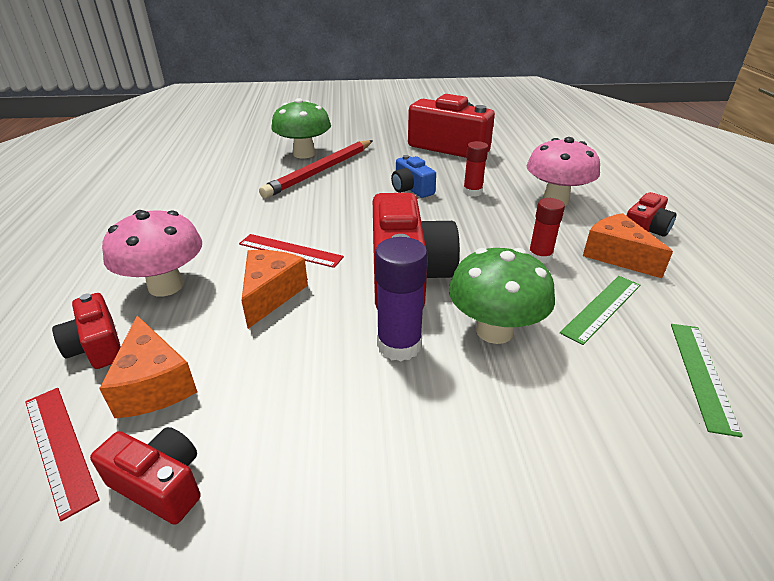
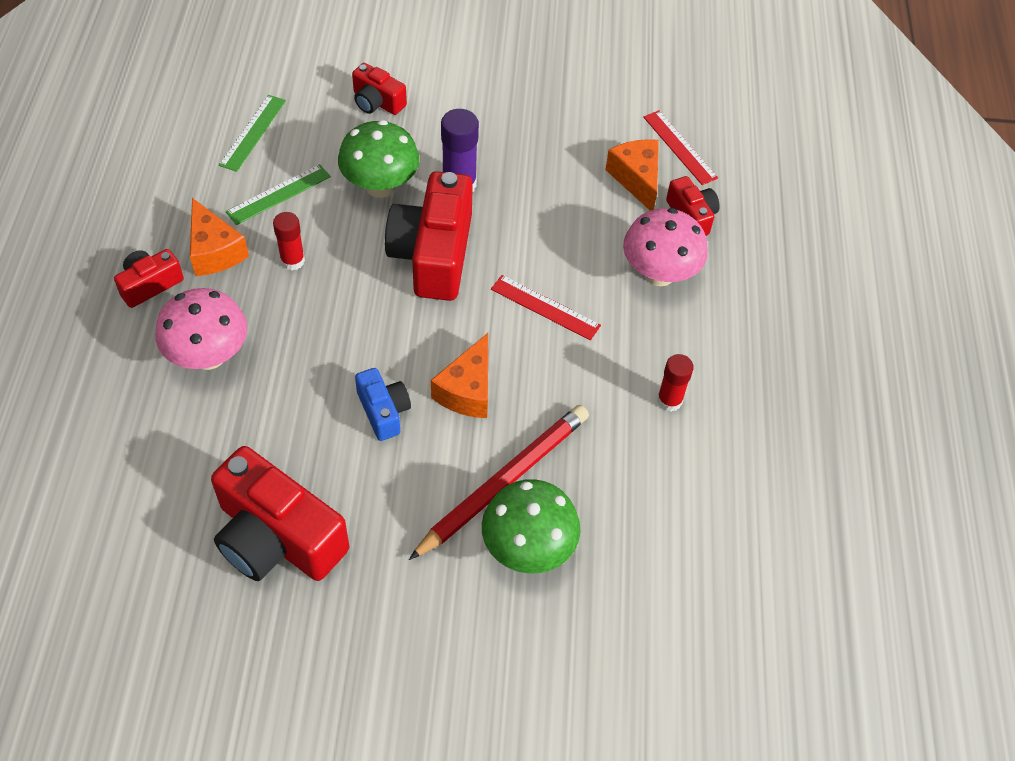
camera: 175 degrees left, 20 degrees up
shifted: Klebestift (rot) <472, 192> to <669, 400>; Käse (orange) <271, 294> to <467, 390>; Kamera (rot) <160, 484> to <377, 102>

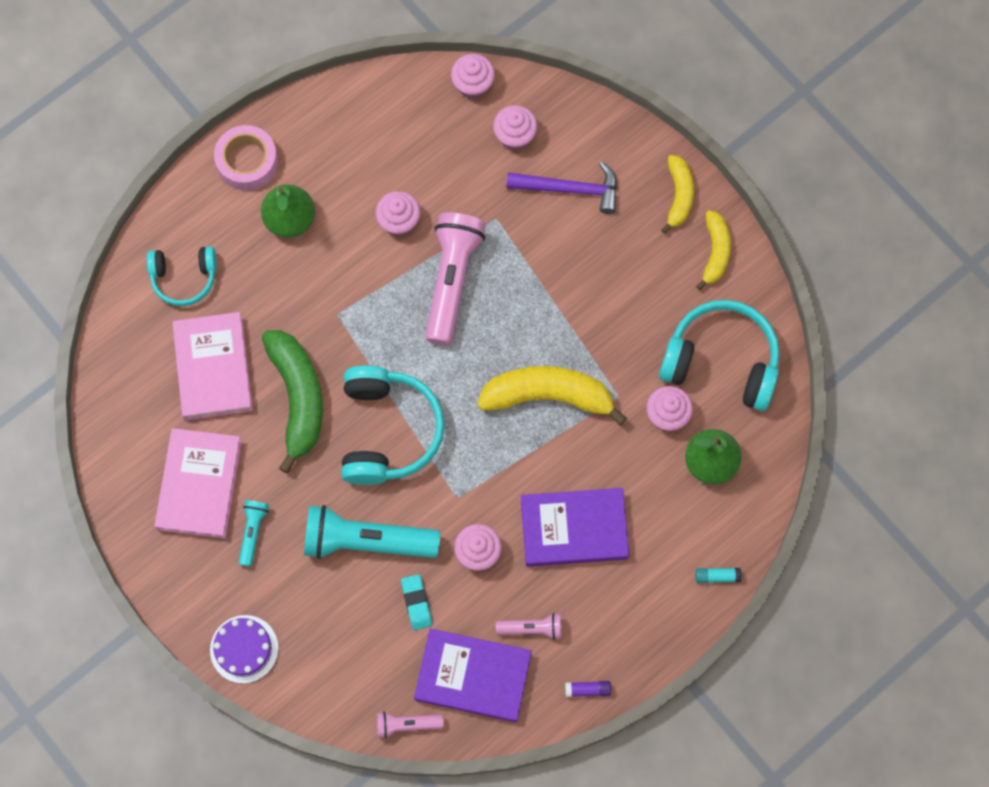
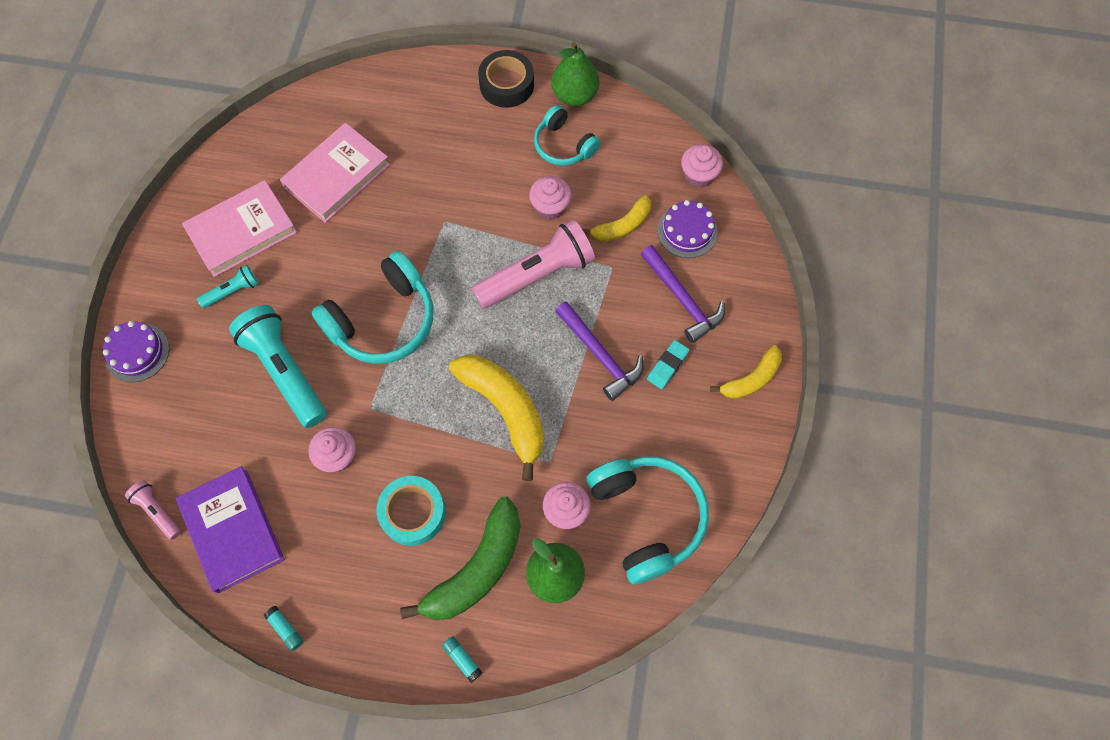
camera: 50 degrees right, 5 degrees down
gone: Taschenlampe (rosa) <532, 628>
new: Hammer (lila) <600, 355>
shifted: Birne (grün) <290, 219> to <574, 95>; Banane (gelb) <715, 252> to <622, 226>; Kopfhörer (türkis) <184, 278> to <563, 145>; Banane (grün) <297, 398> to <476, 569>; Radiergummi (türkis) <416, 603> to <667, 366>
swapped: Muffin (rosa) <515, 136> to Kuchen (lila) <687, 231>; Buch (lila) <574, 529> to Klebeband (türkis) <413, 513>
repainted: Klebeband (rosa) <247, 162> to Klebeband (schwarz) <506, 84>; Klebestift (lila) <587, 690> to Klebestift (türkis) <285, 629>

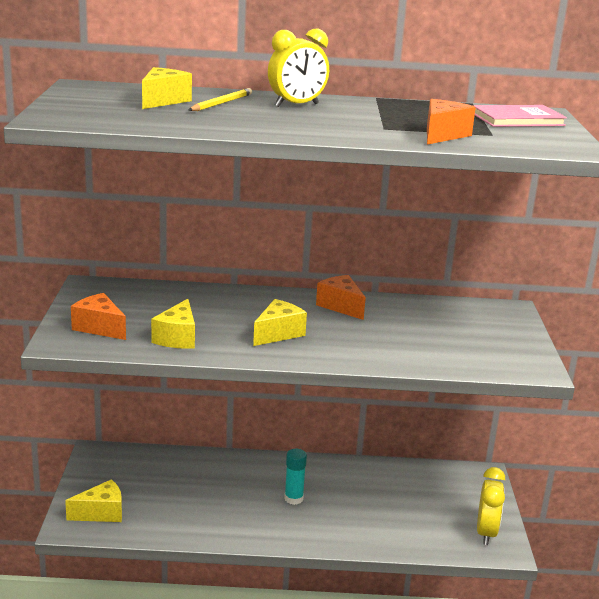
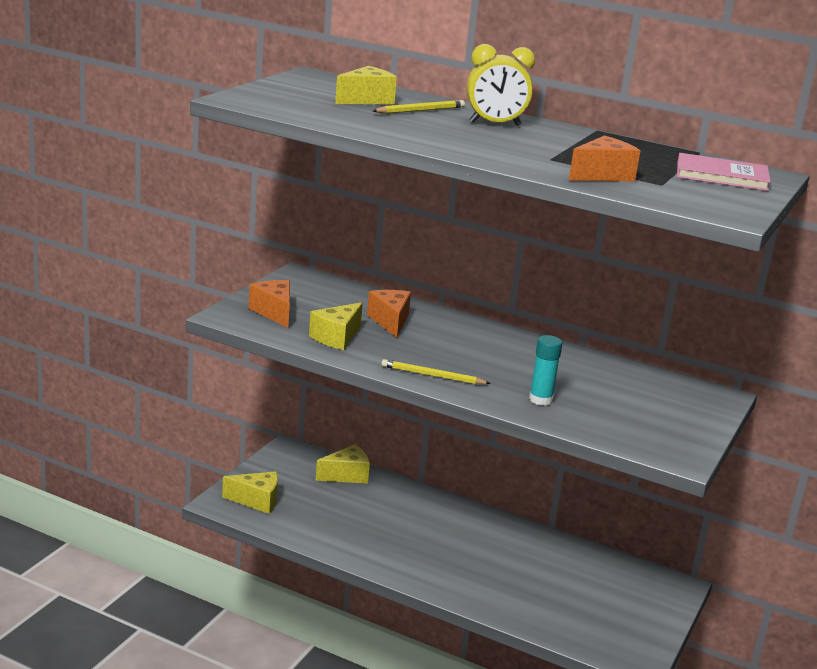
camera: 25 degrees right, 0 degrees up
gone: Wecker (gelb) <486, 533>
new: Bleistift (gelb) <432, 376>
shifted: Käse (orange) <341, 306> to <390, 321>; Käse (gelb) <278, 333> to <347, 475>; Klebestift (türkis) <293, 498> to <540, 400>

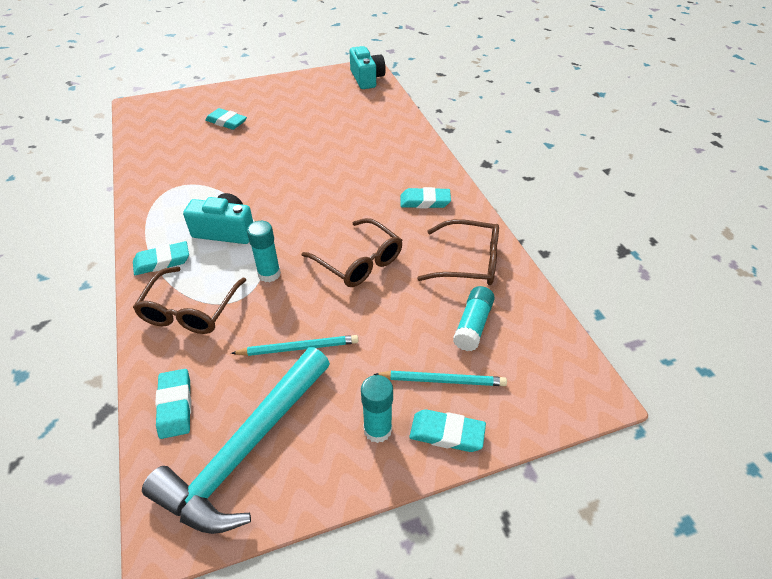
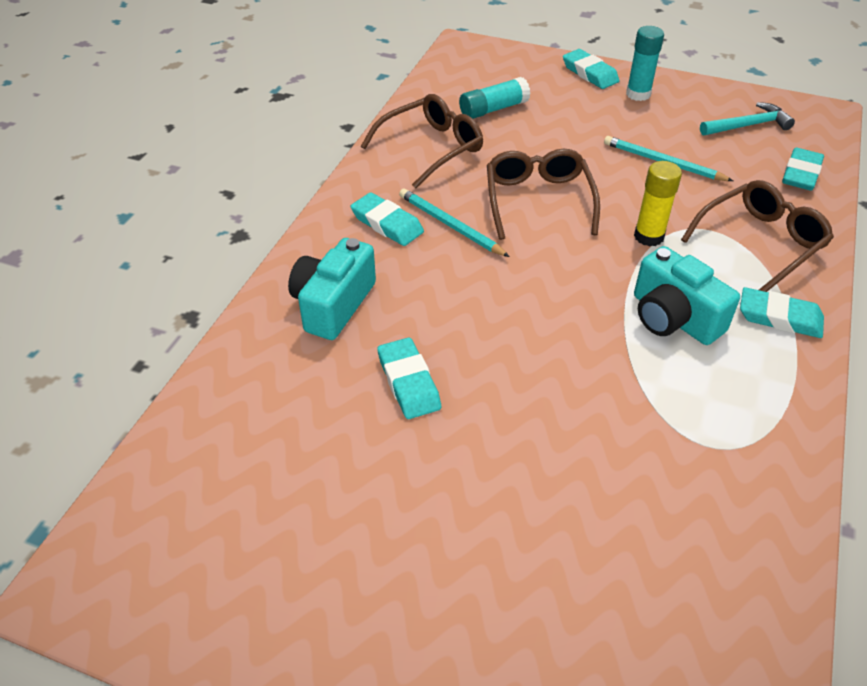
camera: 140 degrees left, 0 degrees up
shifted: Kamera (türkis) <367, 78> to <333, 304>; Radiergummi (türkis) <226, 122> to <408, 382>; Bleistift (türkis) <442, 380> to <450, 225>
repainted: Klebestift (türkis) <269, 274> to Klebestift (gelb) <648, 236>
rotated: Brille (braun) <468, 262> = <430, 148> 90 degrees clockwise
scaled: Hammer (türkis) <246, 449> = <748, 125> x0.50

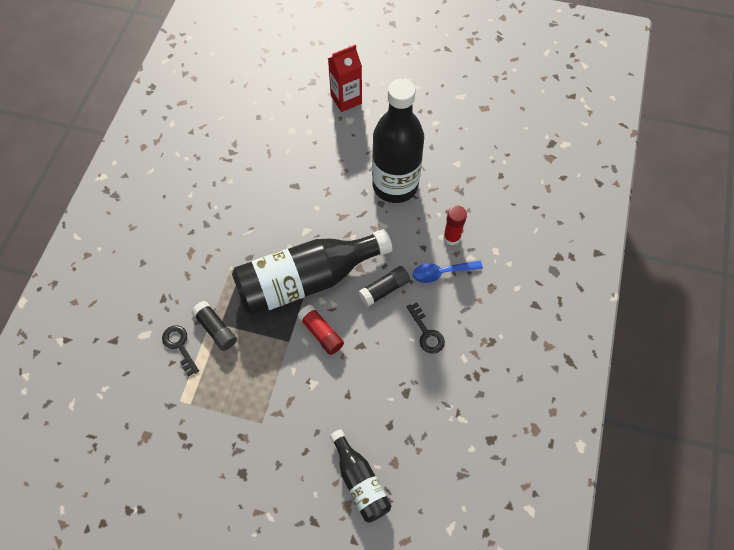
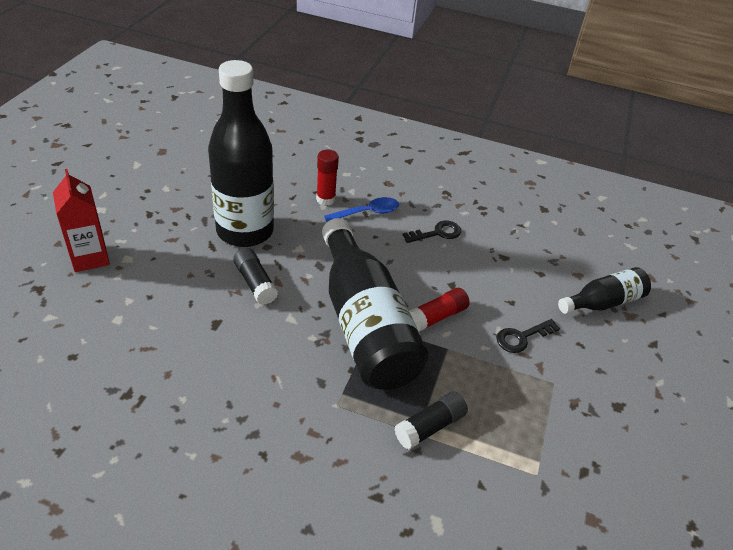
camera: 90 degrees left, 20 degrees down
shifted: Klebestift (schwarz) <384, 289> to <255, 283>; Schlüssel (schwarz) <179, 346> to <522, 337>
rotated: Löffel (blau) <441, 273> = <367, 213> 105 degrees counterclockwise

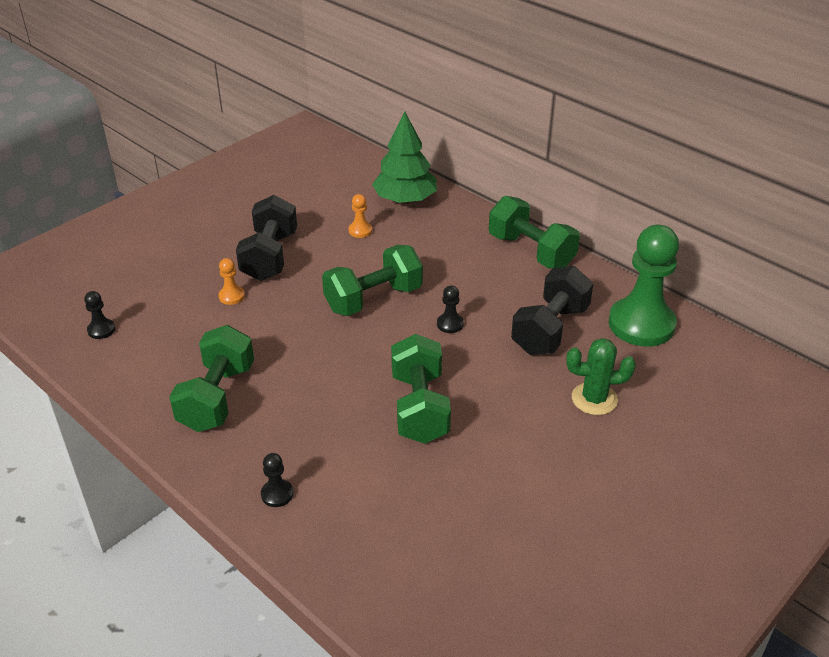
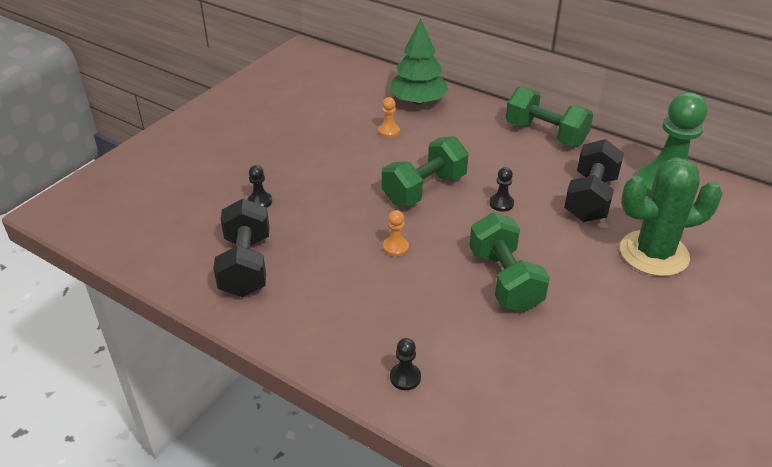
camera: 10 degrees left, 0 degrees up
gone: Hantel (grün) <217, 397>
shifted: Hantel (schwarz) <269, 256> to <246, 265>; Bauer (orange) <231, 296> to <395, 247>; Bauer (schwarz) <101, 330> to <260, 201>
scaled: Kaktus (grün) <594, 399> = <654, 253> x1.63

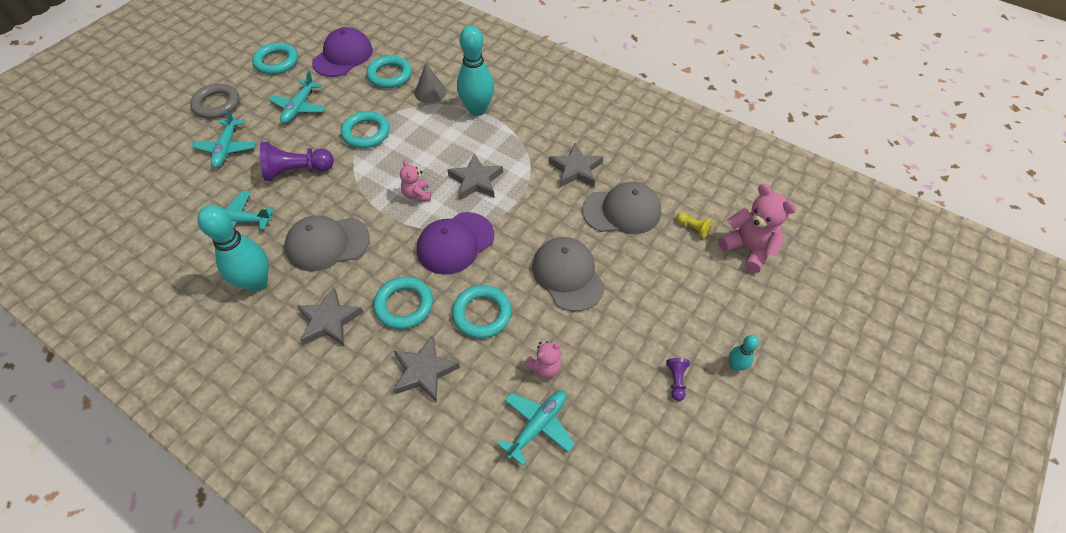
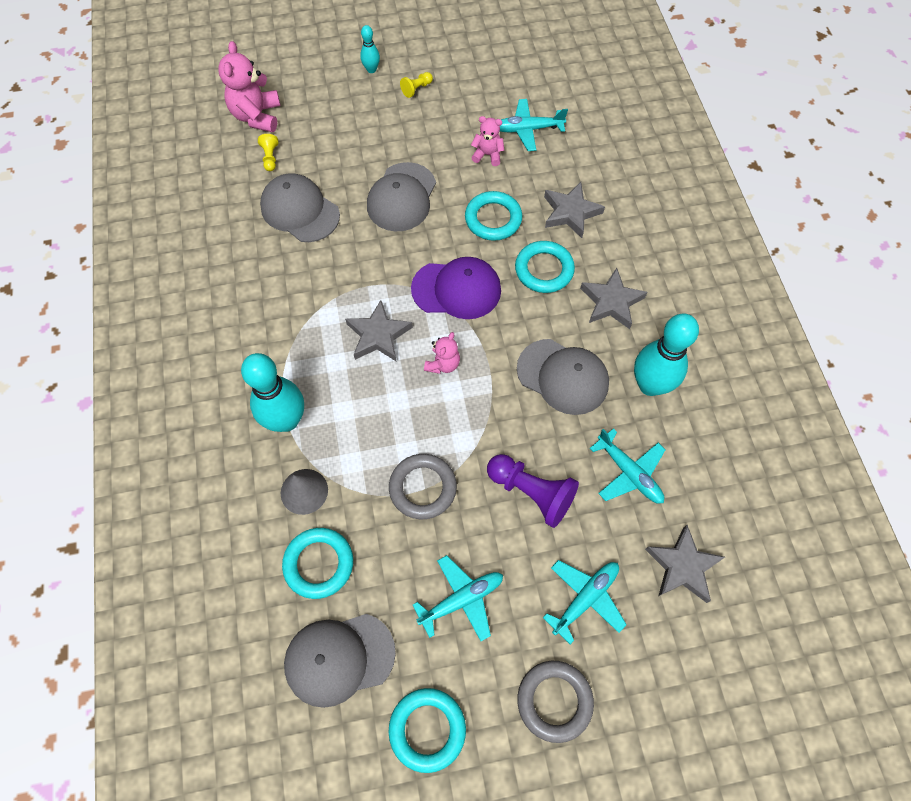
camera: 135 degrees left, 10 degrees up
shifted: Stern (grau) <575, 169> to <682, 566>
repainted: Kappe (lila) <343, 56> to Kappe (grau) <339, 658>; Ring (türkis) <366, 133> to Ring (grau) <423, 488>; Bauer (lila) <676, 381> to Bauer (gelb) <416, 89>

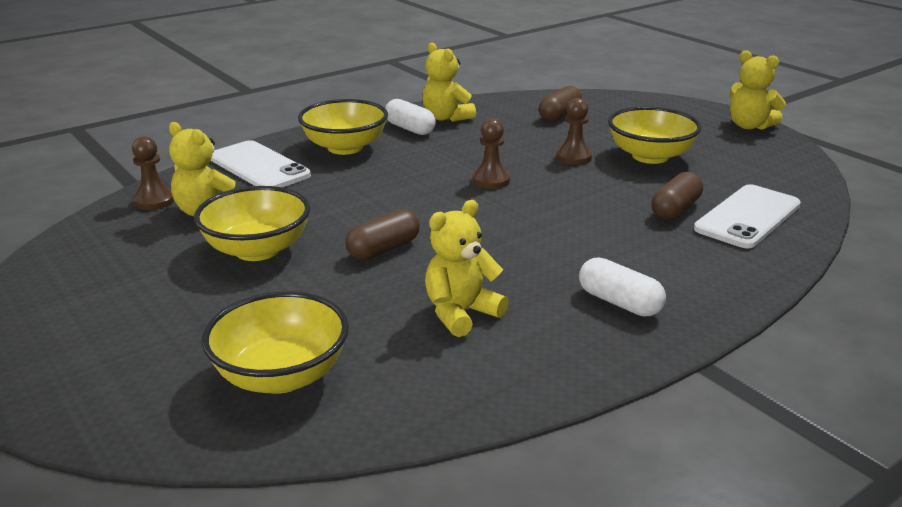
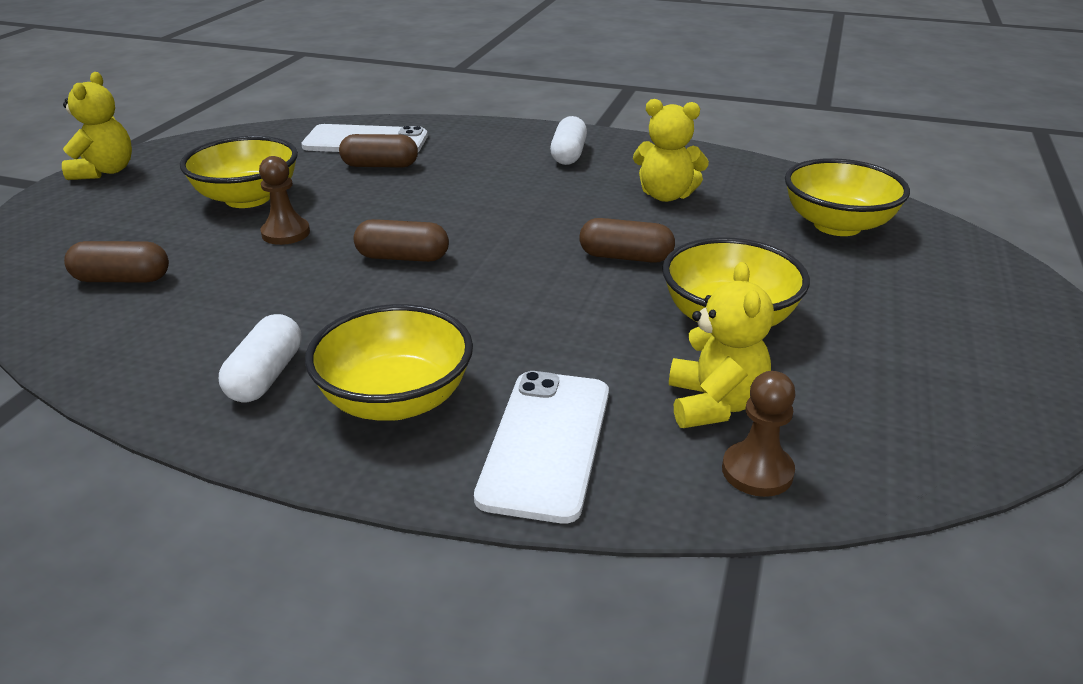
camera: 125 degrees left, 5 degrees up
gone: Teddybär (gelb) <446, 117>
swapped: Bauer (braun) <491, 180> to Kapsel (braun) <402, 257>

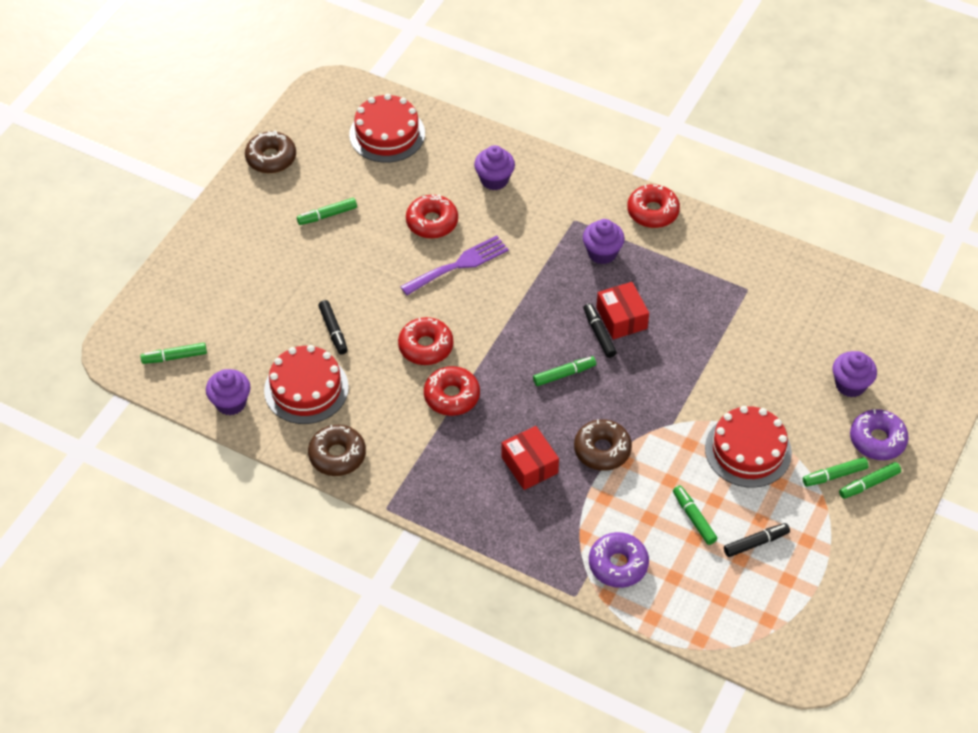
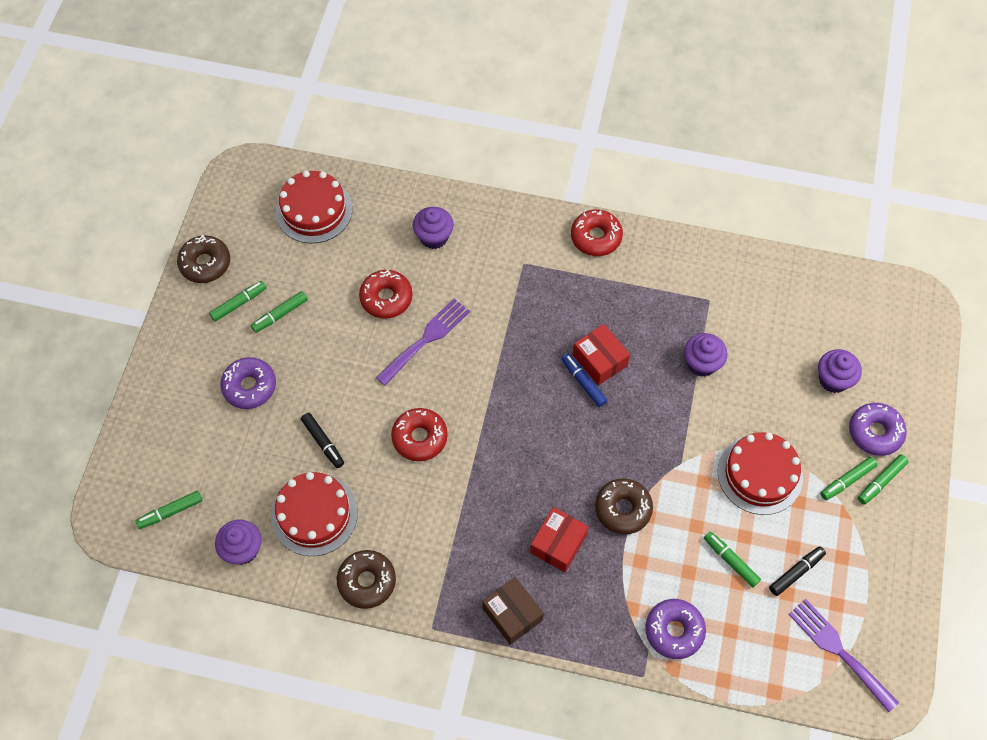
camera: 15 degrees left, 10 degrees up
gone: Donut (rot) <452, 396>
new: Donut (lila) <249, 386>; Schachtel (braun) <512, 614>; Gabel (lila) <838, 650>
shifted: Muffin (lila) <602, 253> to <702, 363>; Filzstift (grün) <564, 374> to <239, 303>
repainted: Filzstift (schwarz) <599, 334> to Filzstift (blau) <583, 382>
rotated: Schachtel (rot) <529, 465> = <558, 544> 75 degrees clockwise

